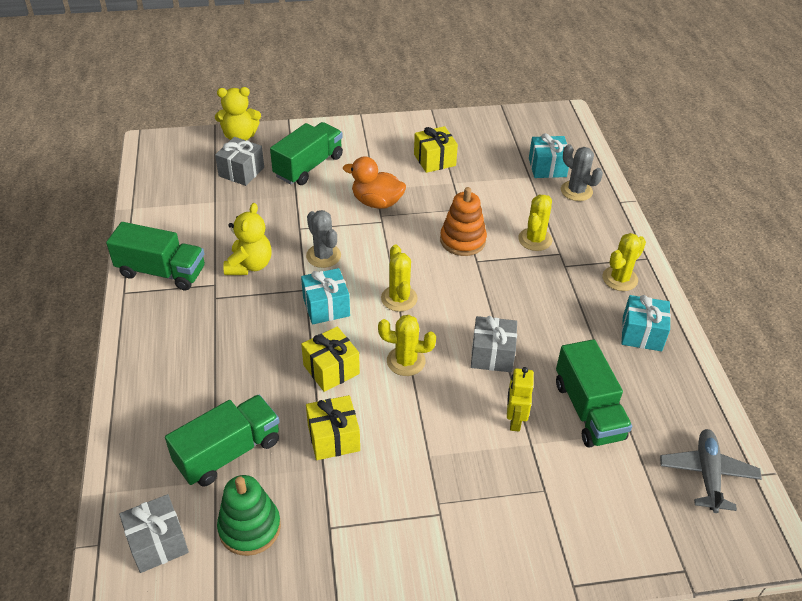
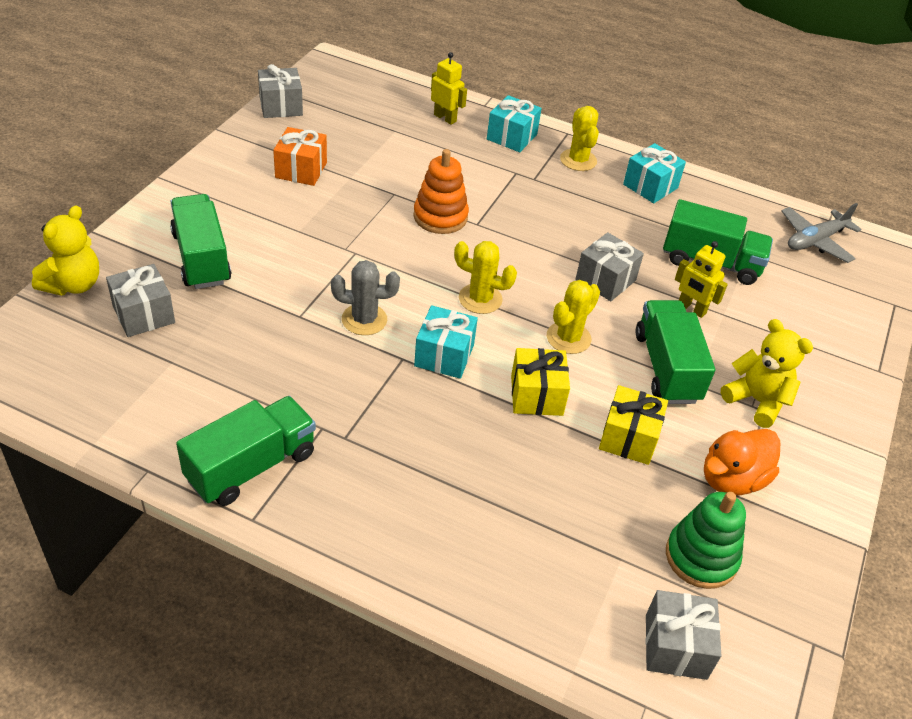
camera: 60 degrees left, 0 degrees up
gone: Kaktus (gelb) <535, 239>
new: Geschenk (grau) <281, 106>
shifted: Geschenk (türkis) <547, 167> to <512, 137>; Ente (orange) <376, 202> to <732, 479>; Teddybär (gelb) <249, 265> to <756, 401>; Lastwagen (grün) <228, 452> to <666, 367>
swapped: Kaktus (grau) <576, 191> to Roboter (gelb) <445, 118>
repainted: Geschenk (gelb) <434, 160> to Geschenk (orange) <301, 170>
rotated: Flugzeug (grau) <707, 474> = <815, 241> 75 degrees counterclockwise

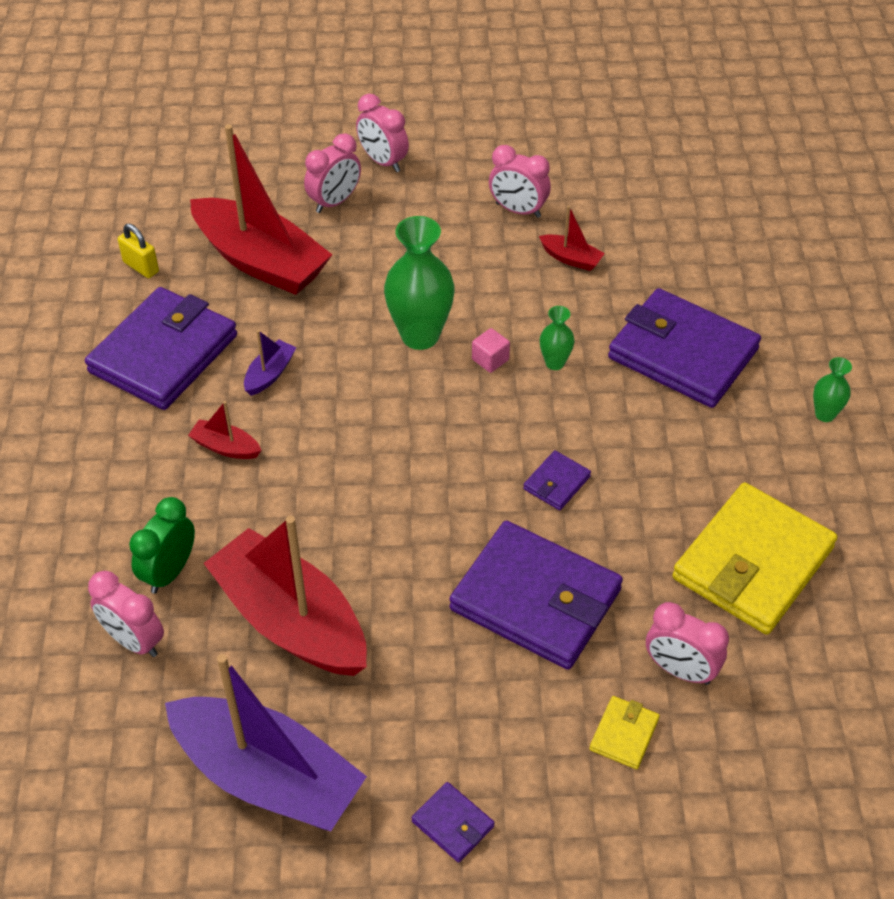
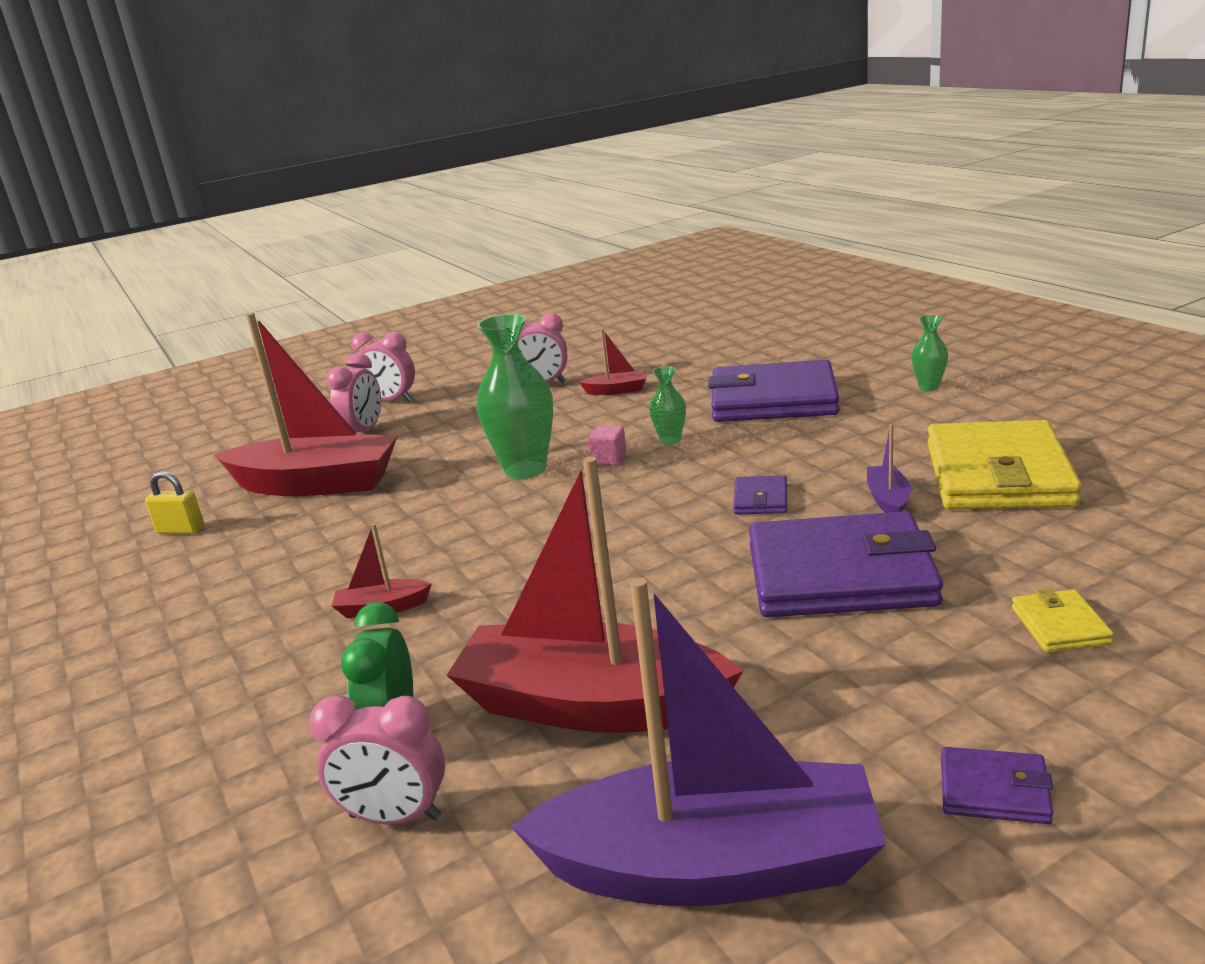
camera: 25 degrees left, 25 degrees down
gone: Geldbörse (lila) <164, 354>; Wecker (rosa) <680, 670>
shifted: Boot (lila) <270, 374> to <888, 500>

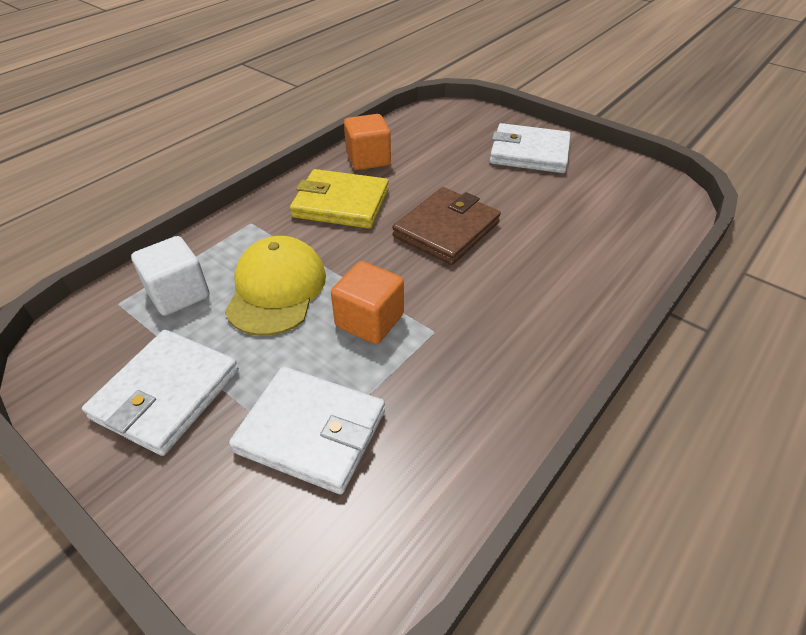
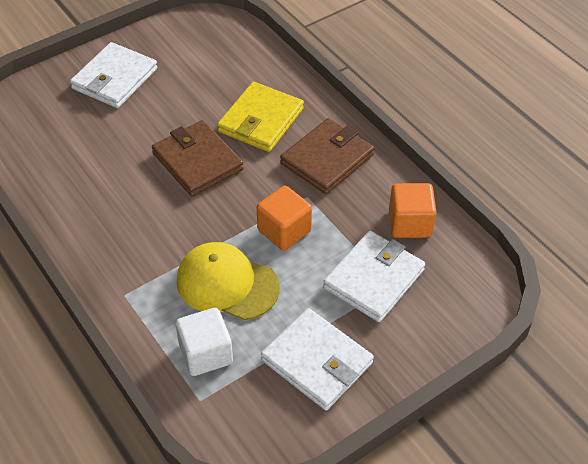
camera: 75 degrees left, 5 degrees up
new: Geldbörse (braun) <327, 159>
shifted: Kubus (orange) <368, 159> to <410, 223>; Geldbörse (gelb) <341, 203> to <261, 120>

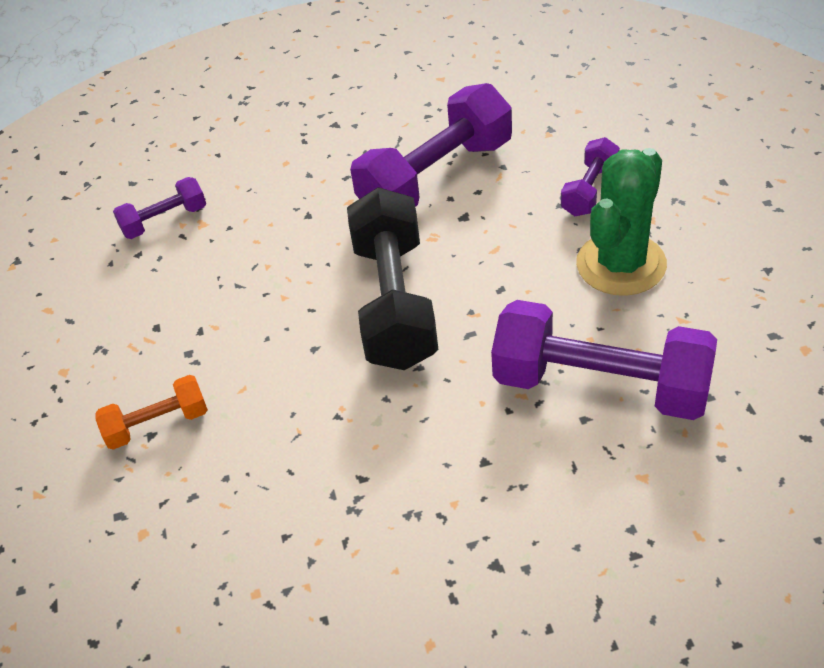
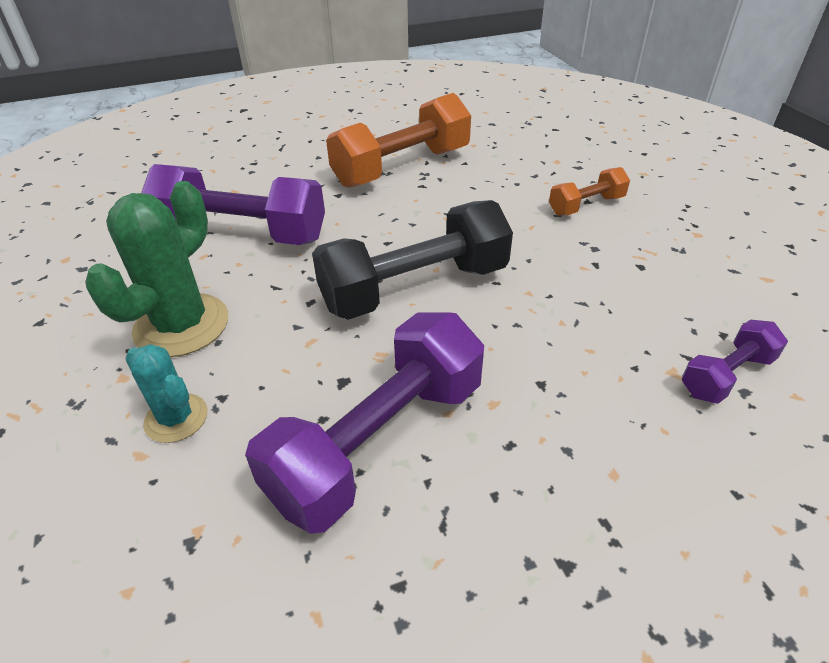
camera: 170 degrees right, 5 degrees down
new: Hantel (orange) <402, 167>
swapped: Hantel (lila) <589, 190> to Kaktus (türkis) <176, 418>
rotated: Hantel (schwarz) <394, 303> = <415, 288> 75 degrees clockwise

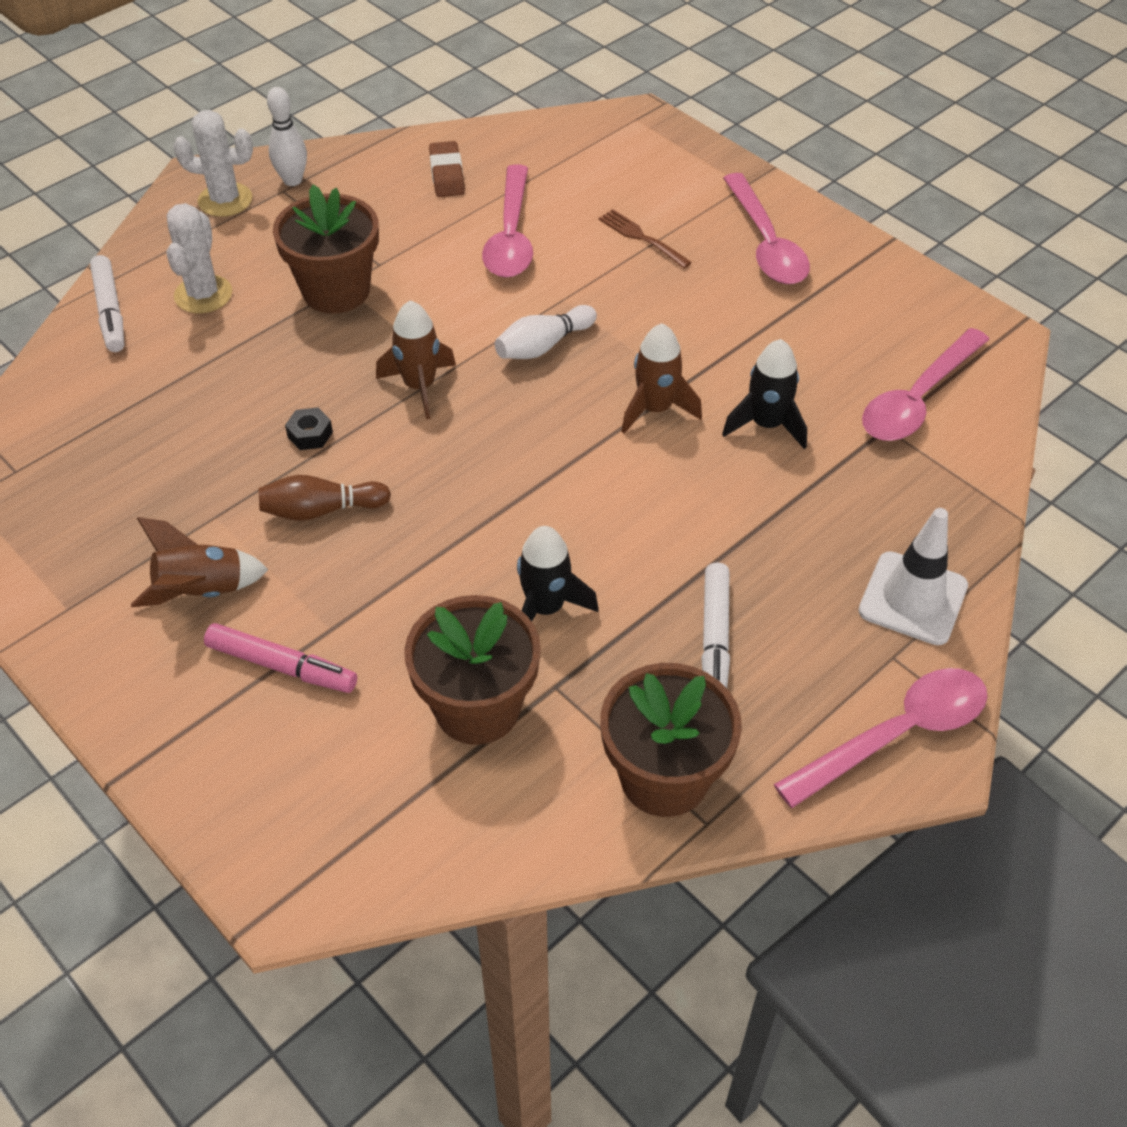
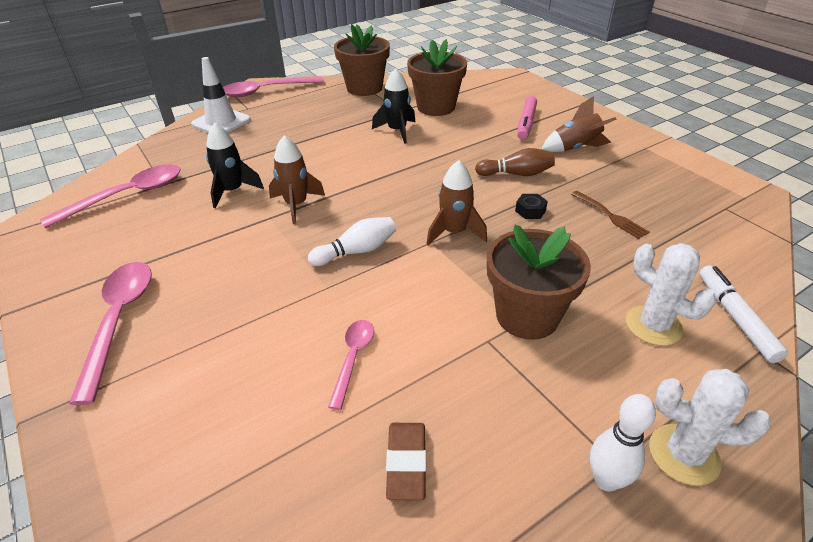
camera: 170 degrees left, 10 degrees down
gone: Filzstift (weiß) <715, 639>
shifted: Gabel (braun) <641, 237> to <610, 216>
rotated: Kaktus (weiß) <203, 295> = <653, 325> 60 degrees counterclockwise; Filzstift (rosa) <282, 666> = <526, 123> 105 degrees counterclockwise
scaled: Löffel (rosa) <510, 236> = <353, 358> x0.57

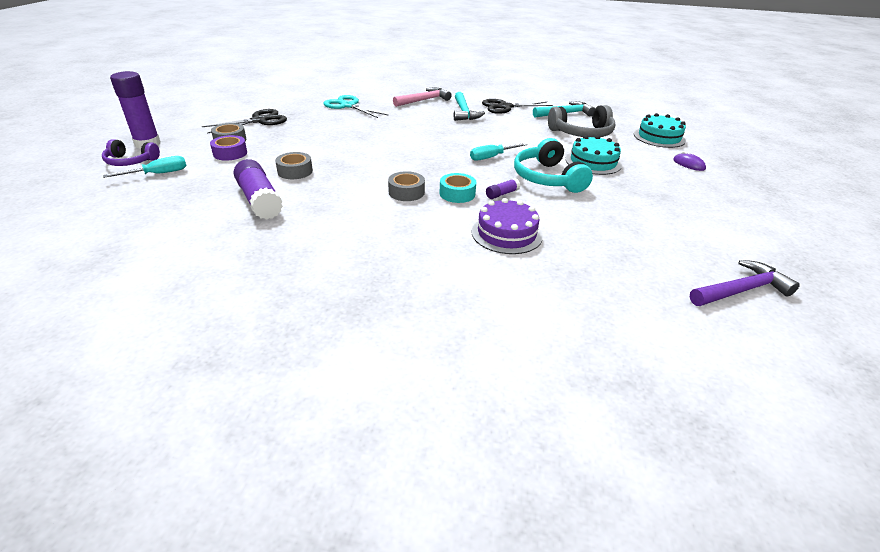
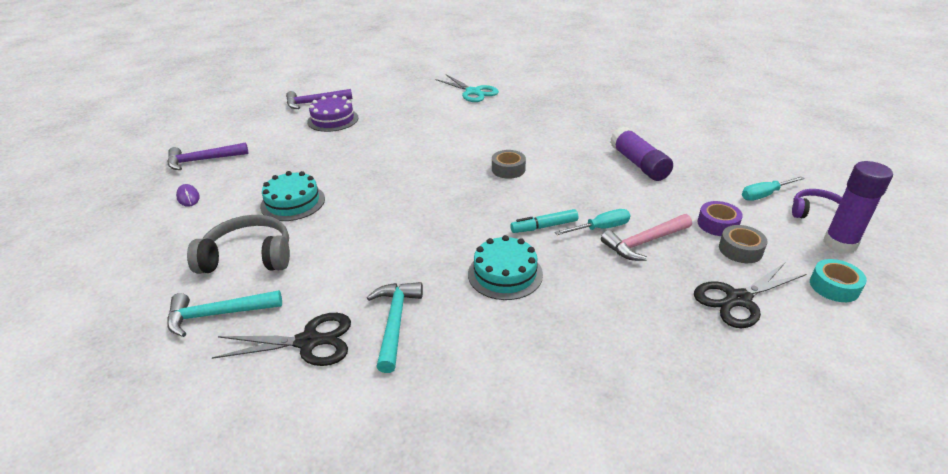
camera: 170 degrees left, 0 degrees up
gone: Kopfhörer (türkis) <547, 178>; Klebeband (grau) <295, 171>; Klebestift (lila) <502, 194>
new: Hammer (lila) <203, 160>; Filzstift (türkis) <544, 226>
shifted: Hammer (rosa) <424, 100> to <644, 242>; Schere (türkis) <348, 106> to <473, 92>; Kuchen (türkis) <659, 137> to <505, 274>; Schraubenzieher (türkis) <491, 157> to <601, 228>; Klebeband (türkis) <457, 194> to <834, 286>; Kuchen (lila) <506, 233> to <333, 120>

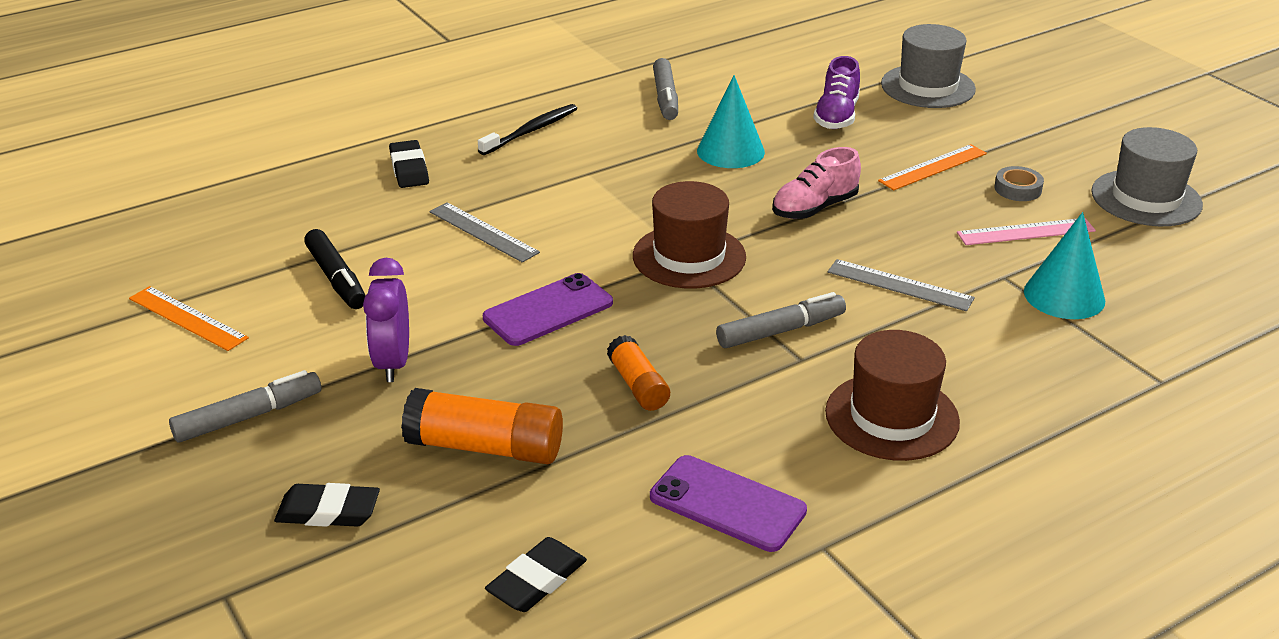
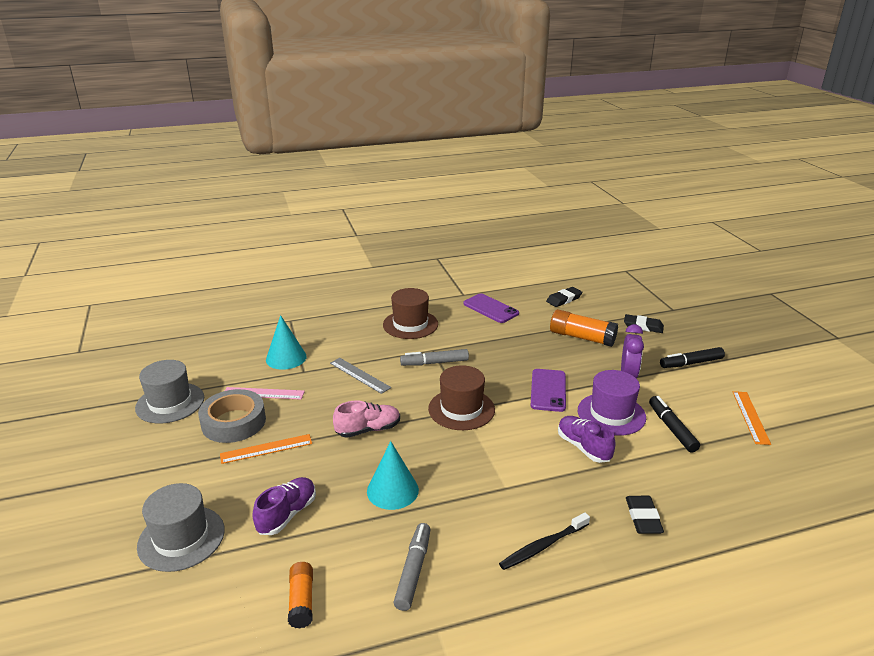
camera: 165 degrees left, 5 degrees down
new: Hut (lila) <611, 414>
shifted: Klebestift (orange) <638, 385> to <301, 601>
swapped: Lineal (grau) <483, 232> to Schuh (lila) <583, 447>
repainted: Filzstift (grau) <248, 417> to Filzstift (schwarz) <691, 363>
rotated: Handy (lila) <548, 310> = <548, 390> 60 degrees counterclockwise; Lineal (orange) <188, 318> = <750, 417> 45 degrees clockwise
scaled: Klebeband (grau) <1017, 189> = <233, 422> x2.09

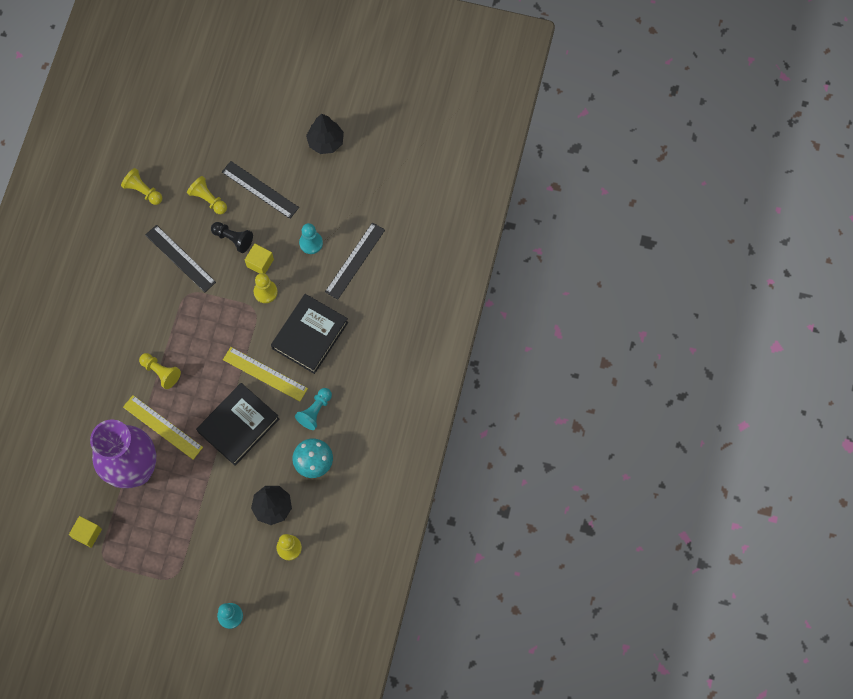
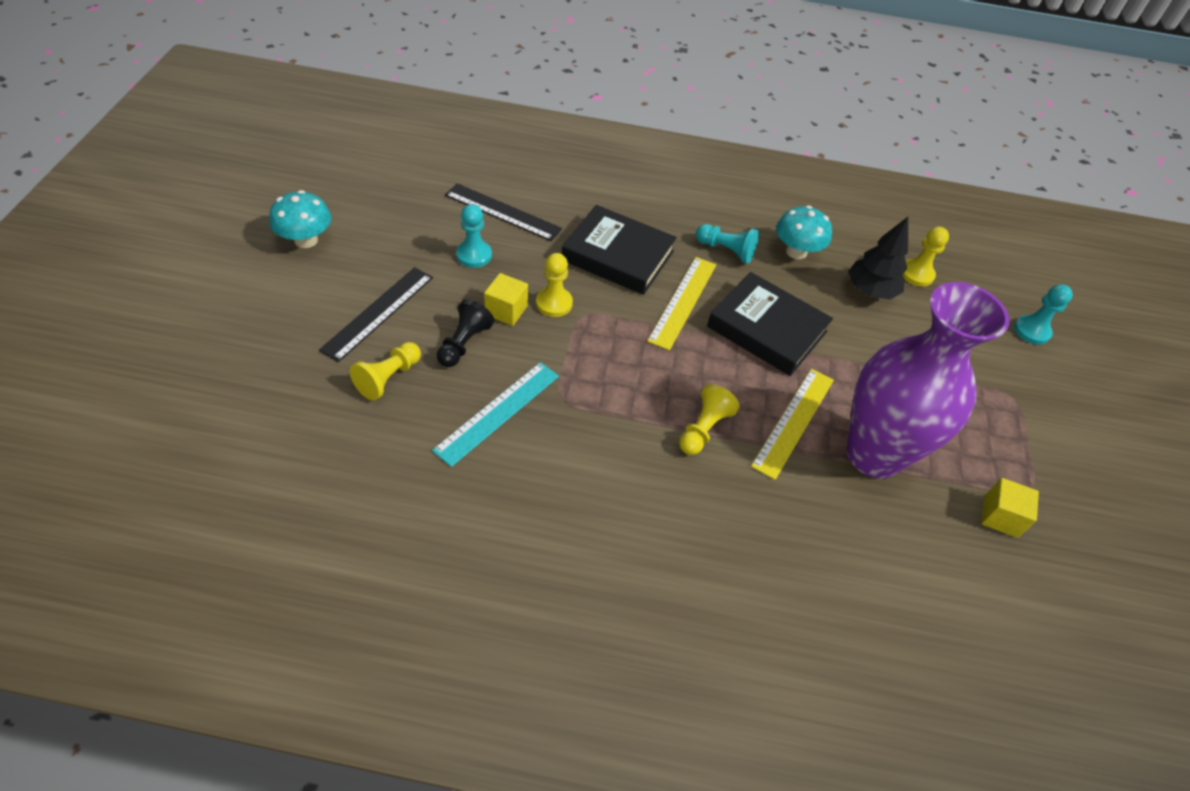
camera: 100 degrees left, 20 degrees down
gone: Bauer (gelb) <143, 191>
swapped: Baum (schwarz) <325, 142> to Pilz (türkis) <306, 240>
repainted: Lineal (schwarz) <180, 258> to Lineal (türkis) <498, 412>

